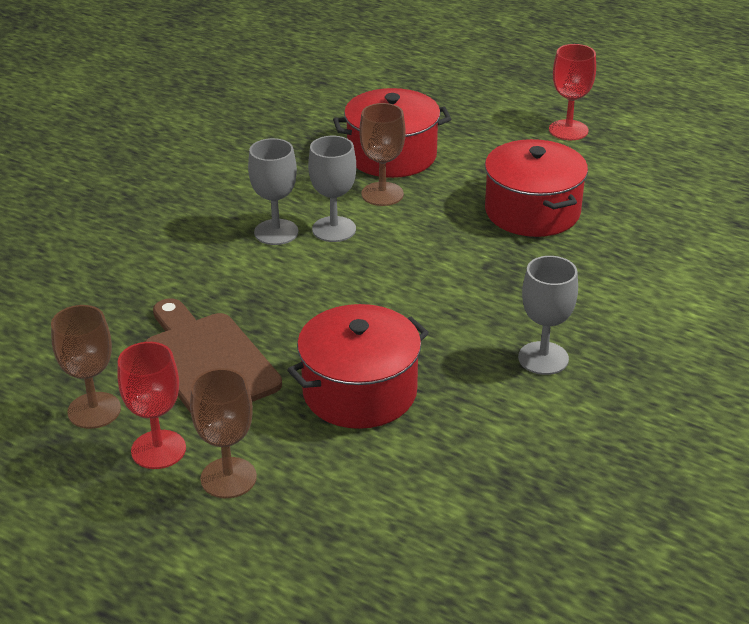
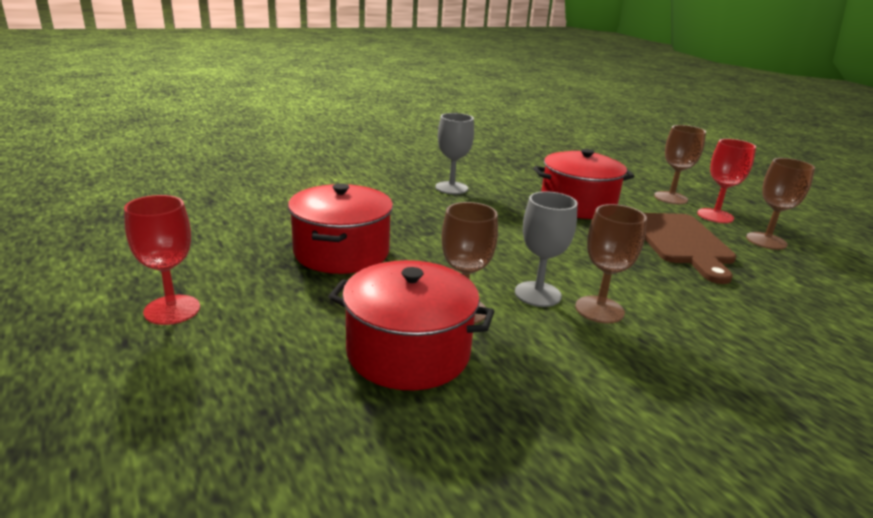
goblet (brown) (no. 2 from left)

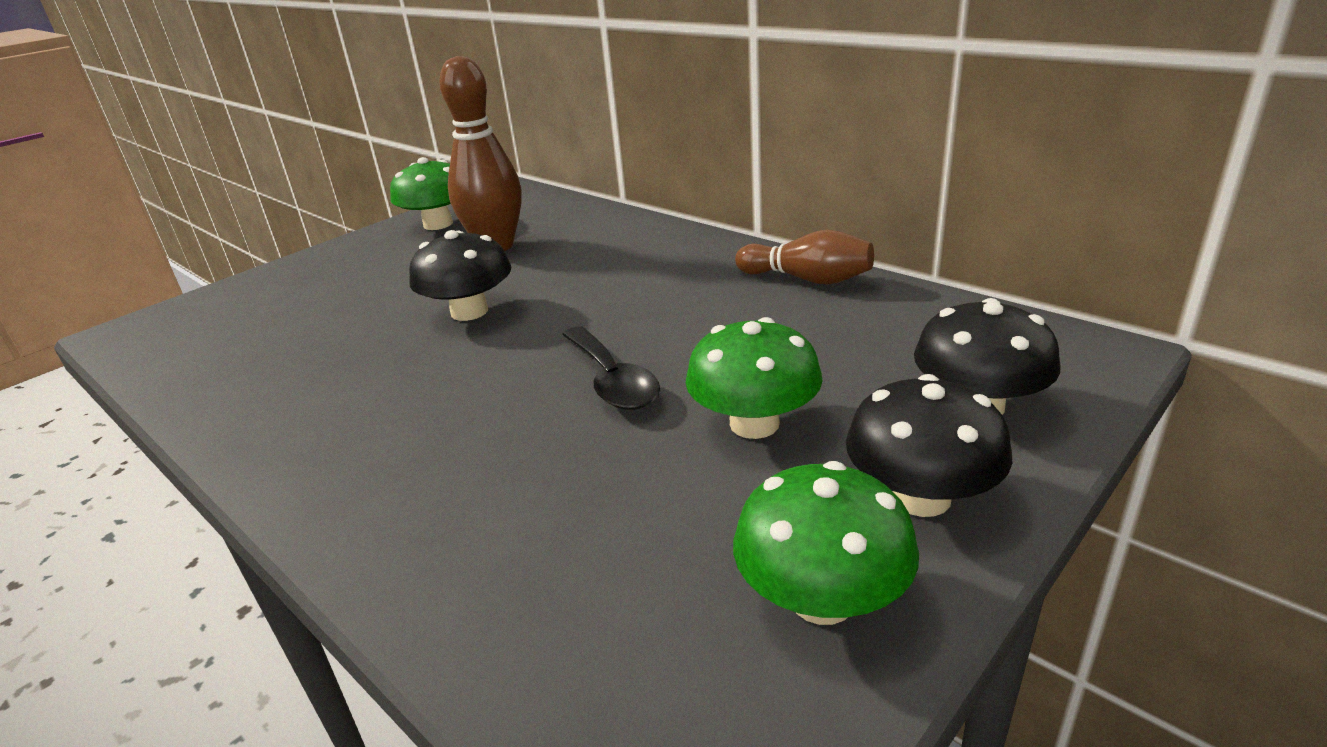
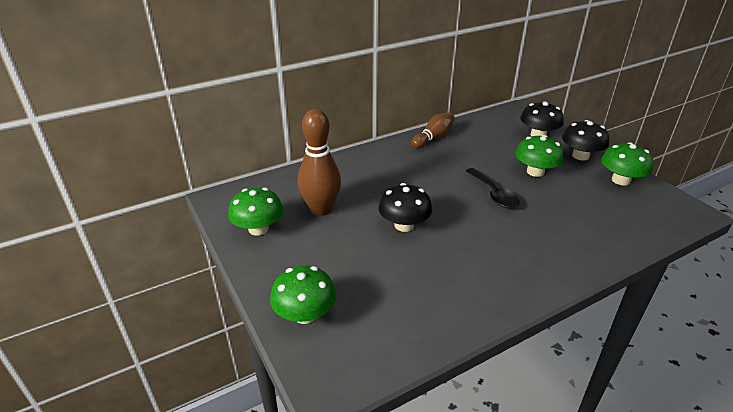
teaspoon (black); mushroom (leaf-green) (no. 2 from left)

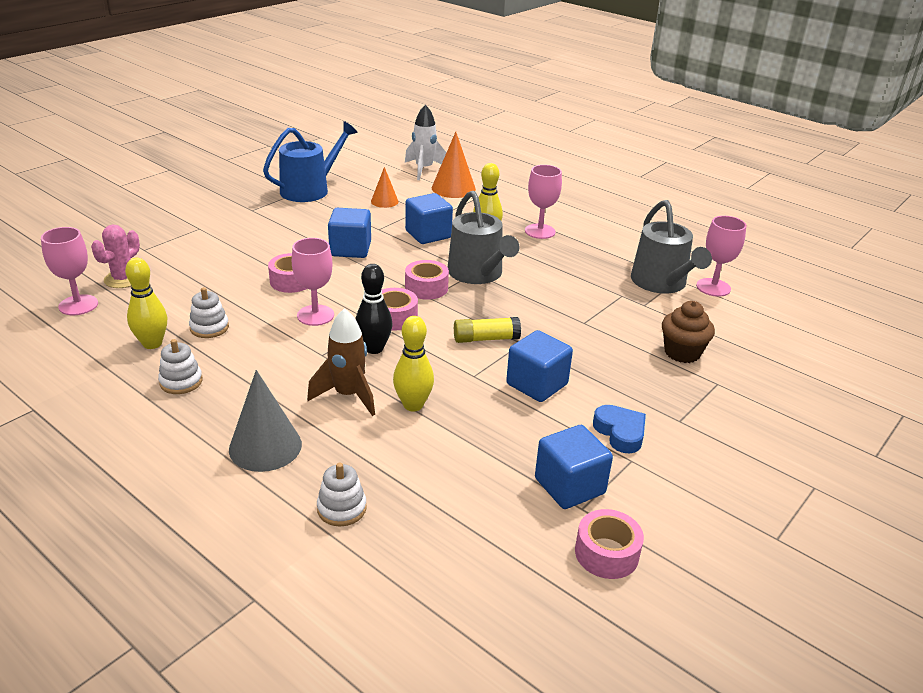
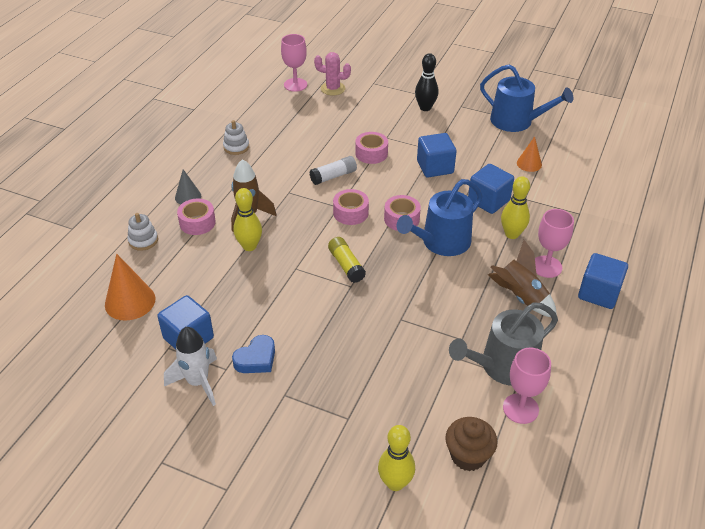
rocket (snow-white); solid cone (bright orange) (no. 1 from left); sprinkling can (cobalt) (no. 1 from left); glue stick (snow-white); bowling pin (yellow) (no. 2 from left); bowling pin (black); stacking toy (snow-white) (no. 2 from left in the first image); cupcake (brown); cube (cobalt) (no. 4 from left); solid cone (ash-grey); roll of tape (rosy) (no. 1 from left); rocket (brown) (no. 2 from left)

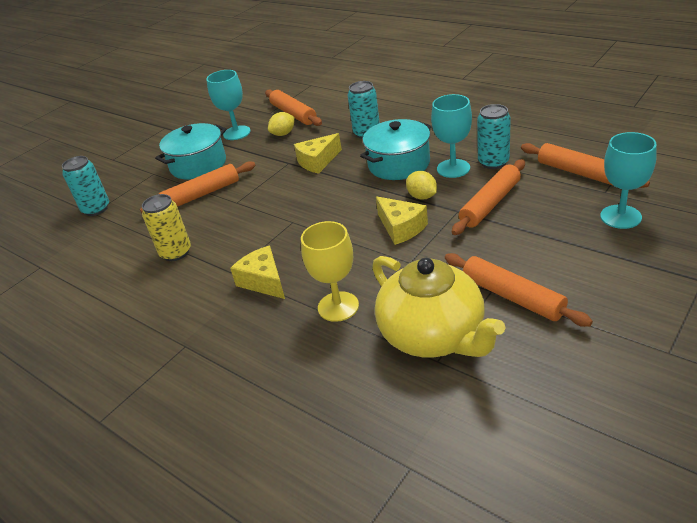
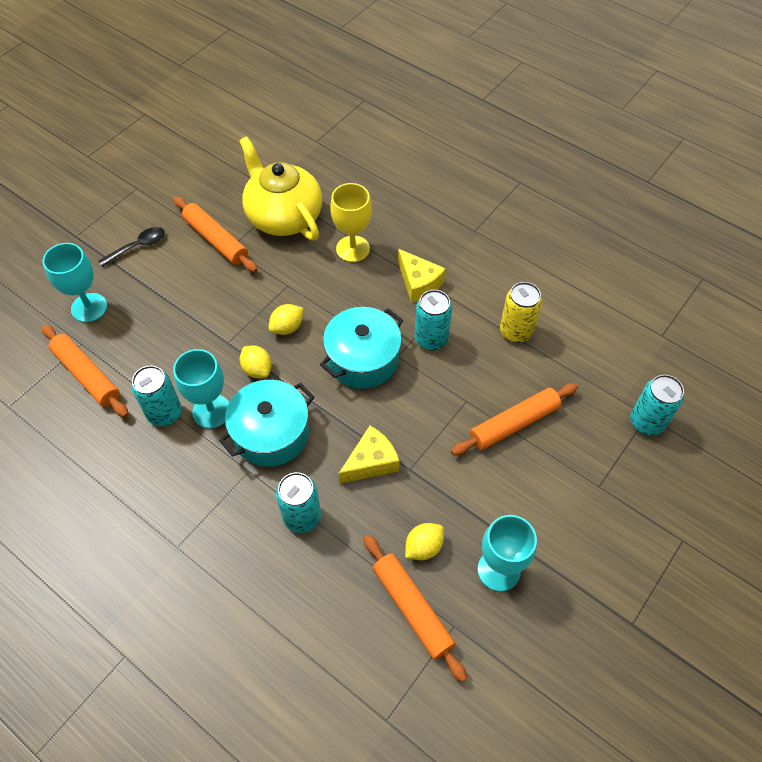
stockpot (teal) (no. 2 from left); dough roller (bright orange) (no. 3 from left in the first image); citrus fruit (yellow) (no. 2 from left); teaspoon (black); tin (teal) (no. 3 from left)

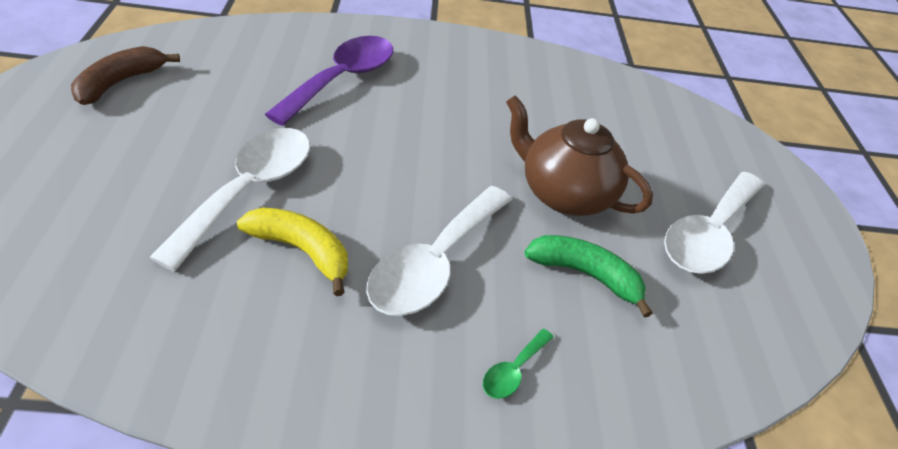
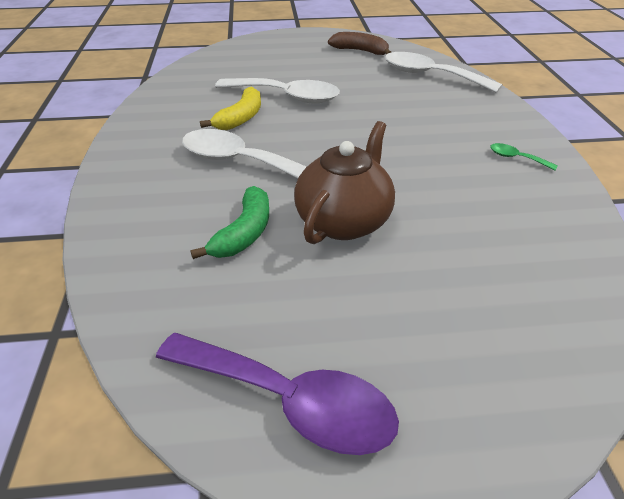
teaspoon (royal purple); teaspoon (snow-white) (no. 3 from left); teaspoon (leaf-green)

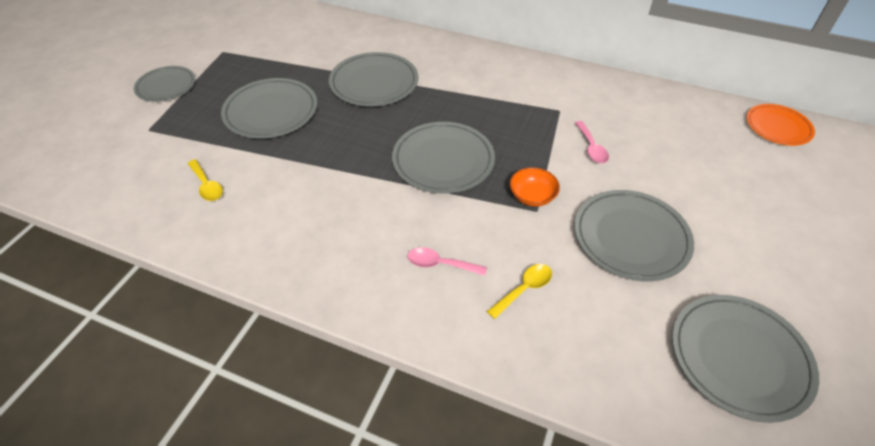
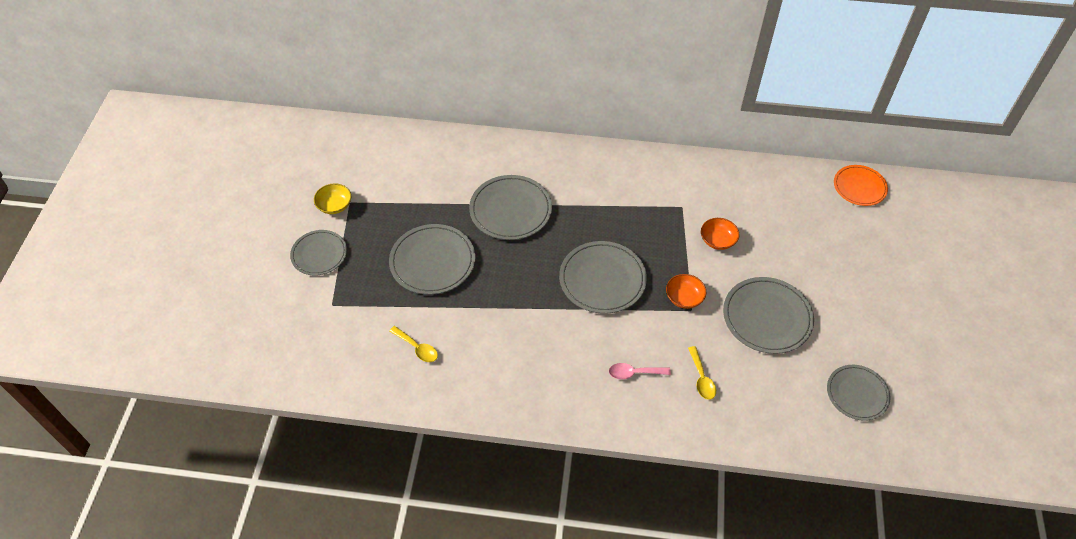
serving bowl (bright orange) (no. 2 from left); teaspoon (yellow) (no. 2 from left); plate (ash-grey) (no. 6 from left); serving bowl (yellow)

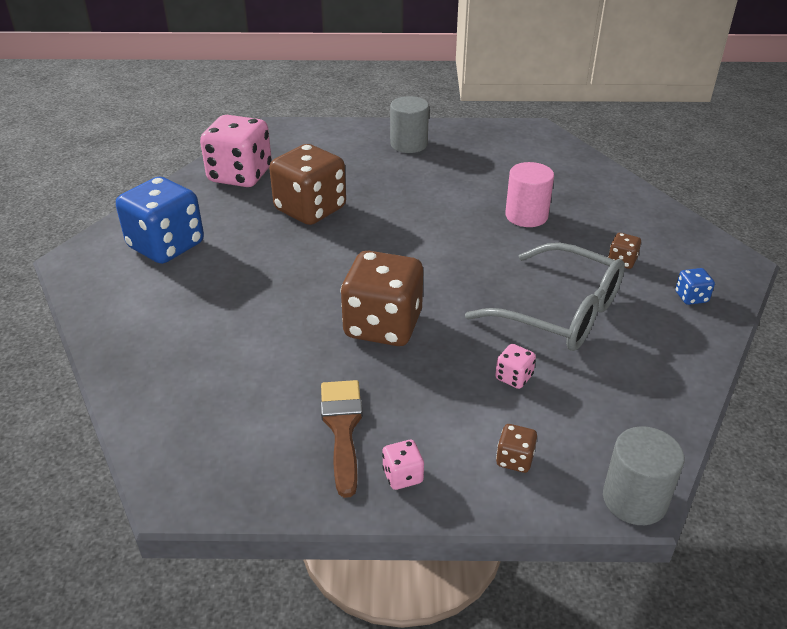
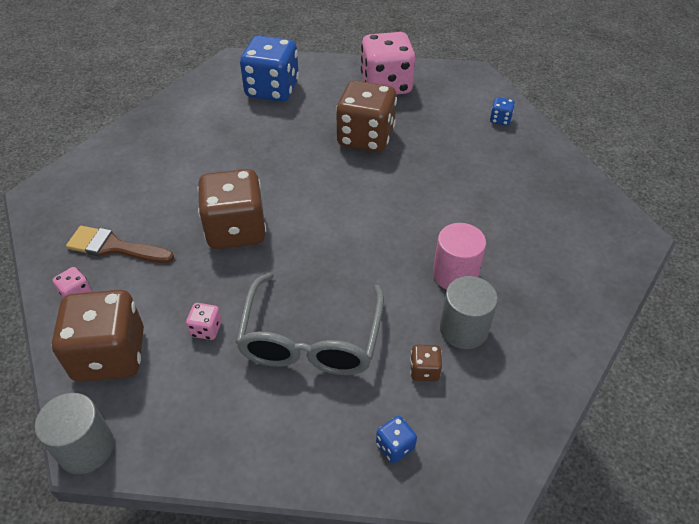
cylinder shape (ash-grey) (no. 2 from left); paintbrush (brown); dice (brown) (no. 1 from left); dice (cobalt) (no. 3 from left)

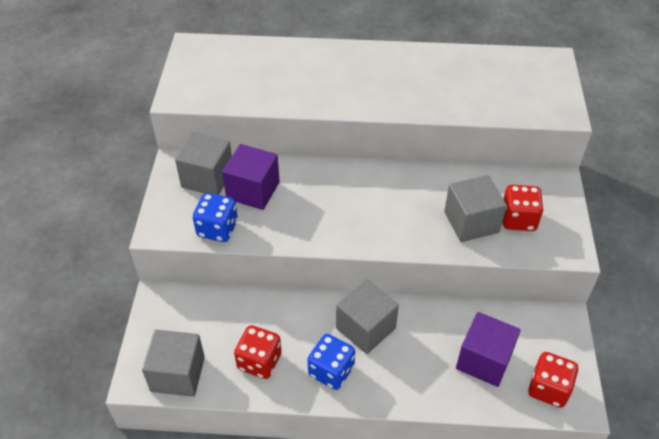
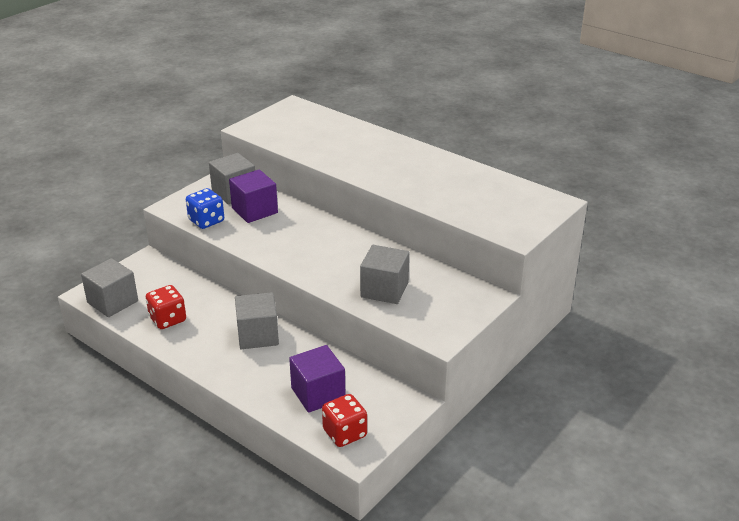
dice (red) (no. 2 from left in the first image); dice (cobalt) (no. 2 from left in the first image)

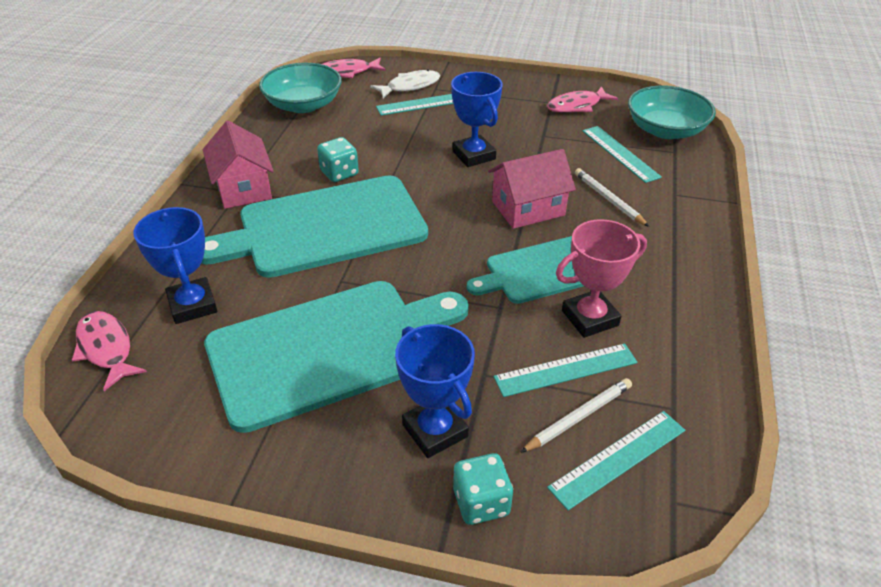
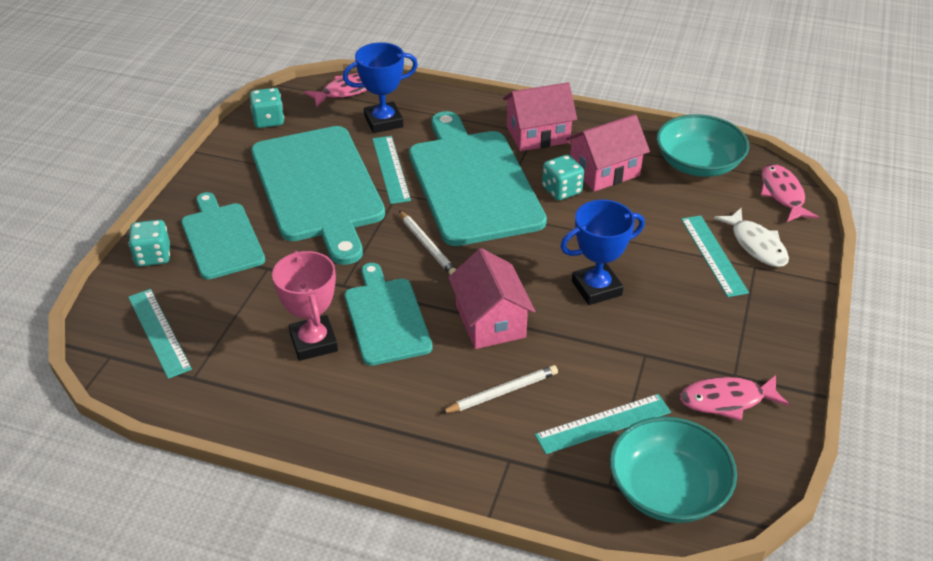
fish (rosy) (no. 2 from left); chopping board (teal) (no. 1 from left); measuring stick (teal) (no. 2 from left); wooden pencil (snow-white) (no. 1 from left); dice (teal) (no. 2 from left); house (rosy) (no. 3 from left)

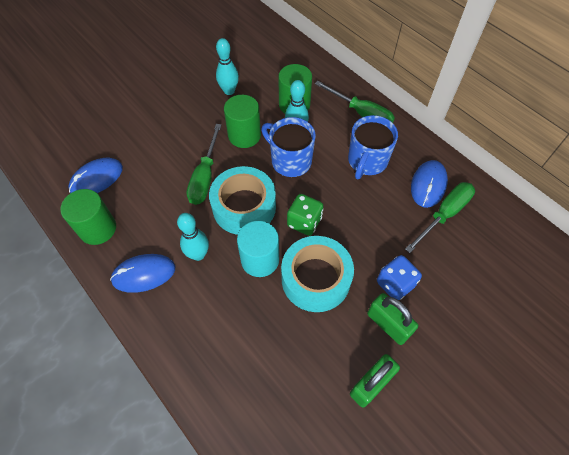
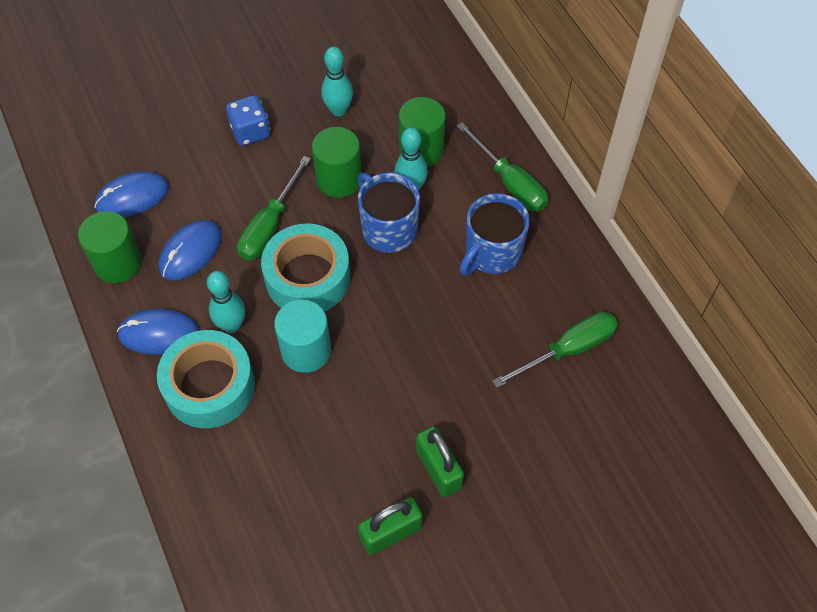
computer mouse (cobalt) (no. 3 from left); dice (leaf-green); roll of tape (teal) (no. 1 from left); dice (cobalt)

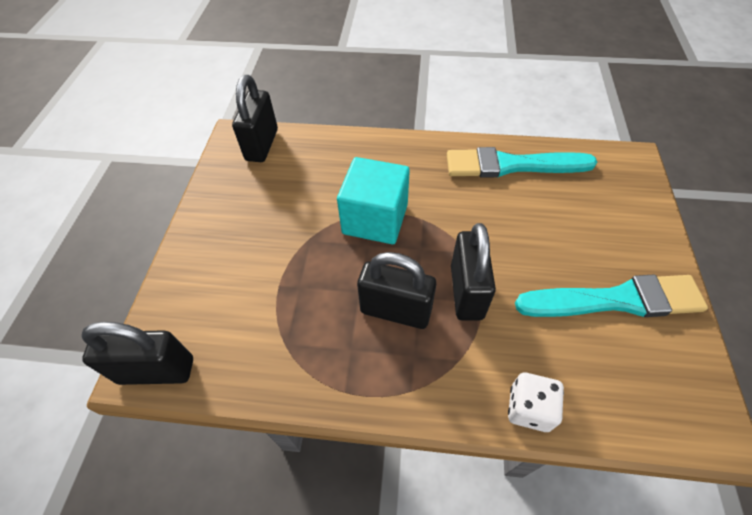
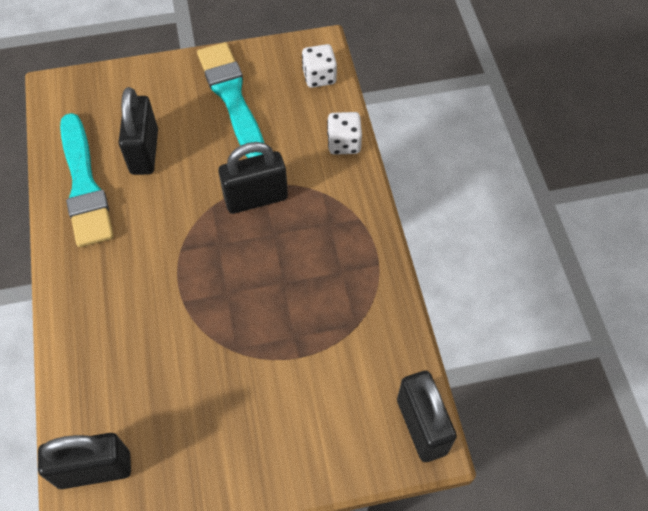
cube (teal); small lock (black) (no. 2 from left); dice (snow-white) (no. 1 from left)

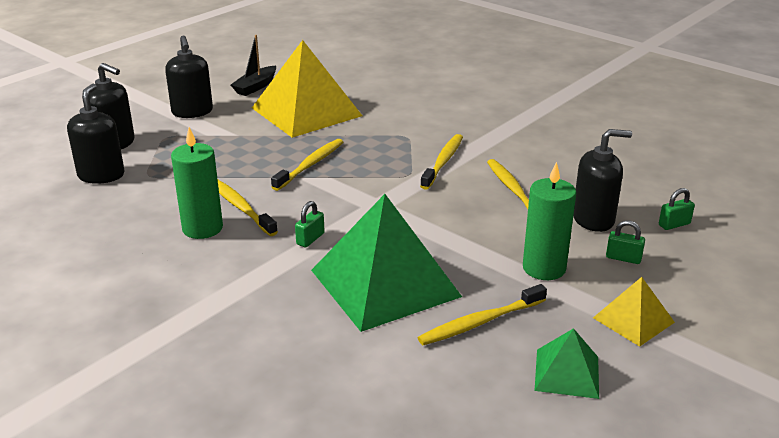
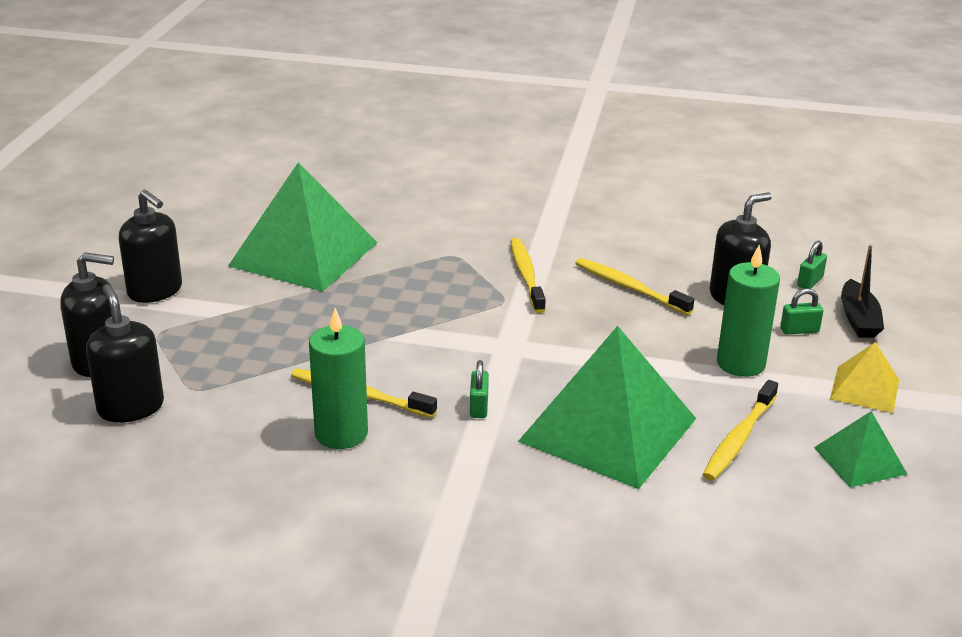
toy boat (black); pyramid (leaf-green) (no. 1 from left); dental brush (yellow) (no. 2 from left in the first image)

